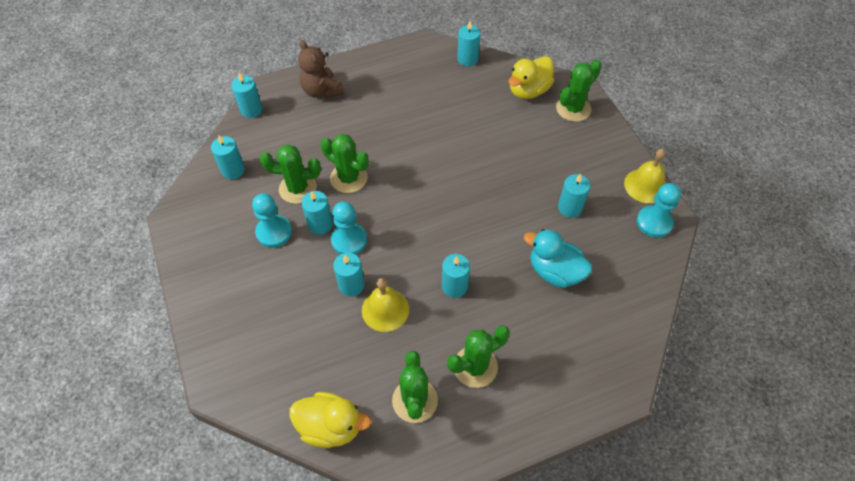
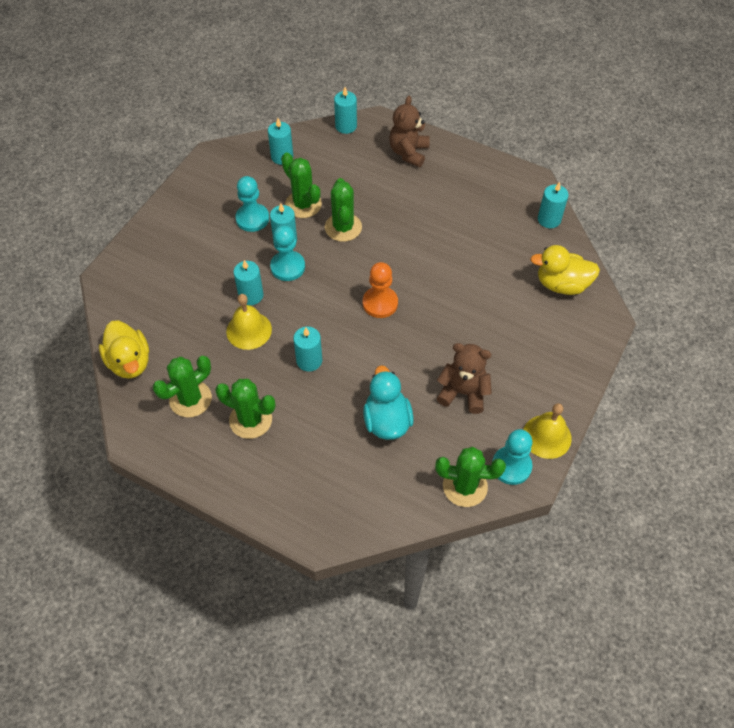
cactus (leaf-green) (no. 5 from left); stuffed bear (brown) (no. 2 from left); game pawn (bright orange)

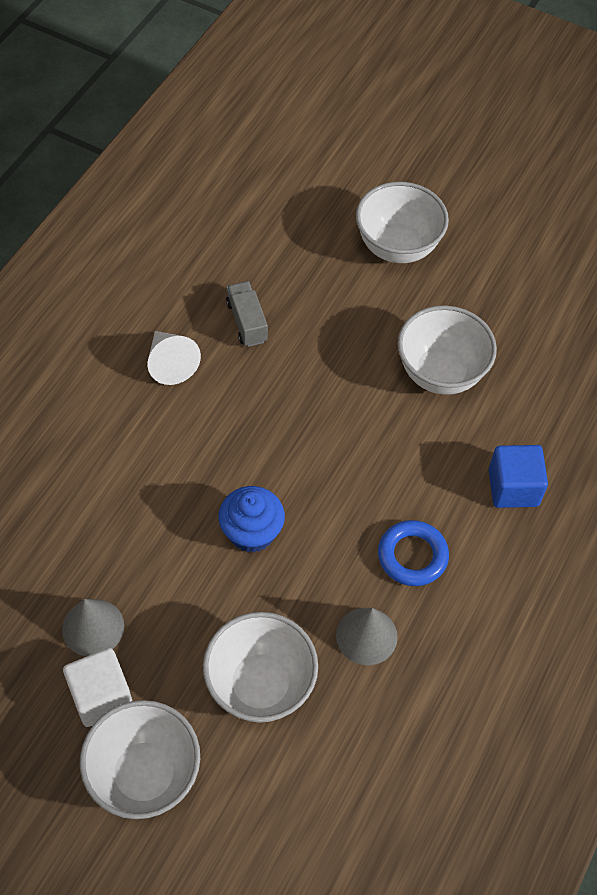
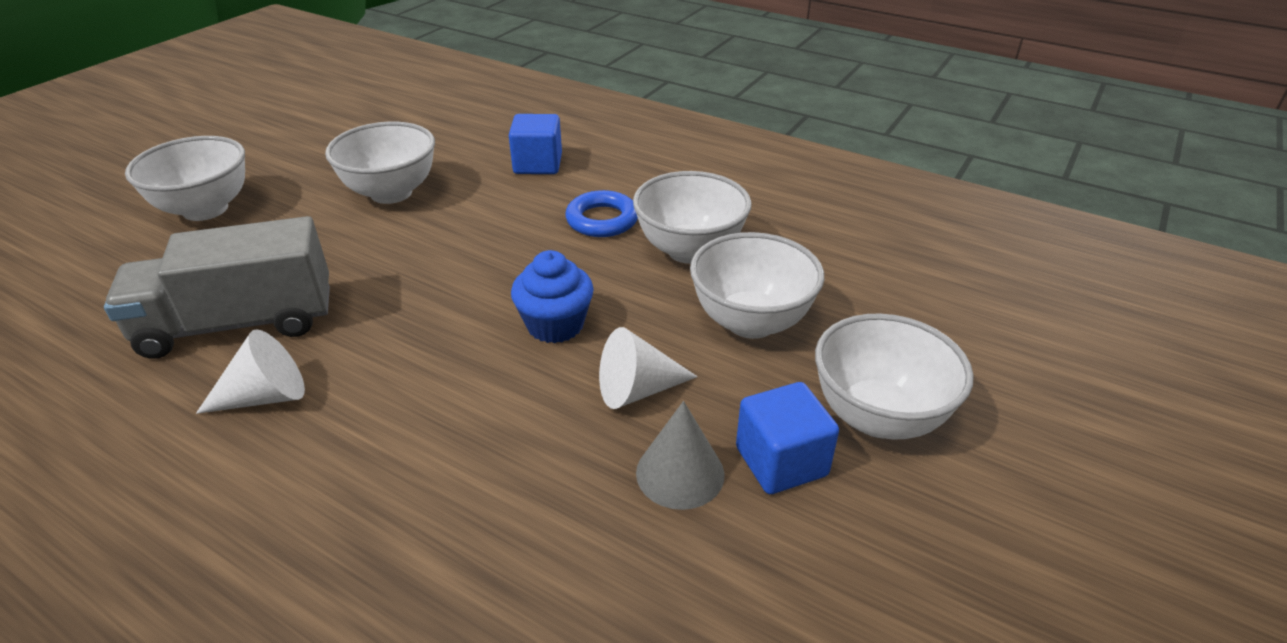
toy truck (ash-grey); serving bowl (snow-white) (no. 3 from left); cube (cobalt) (no. 2 from left); solid cone (snow-white) (no. 2 from left)

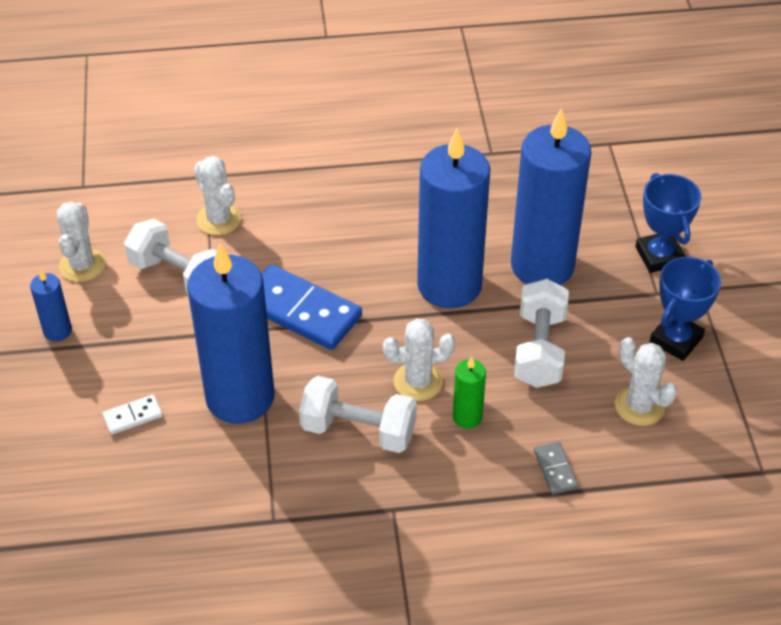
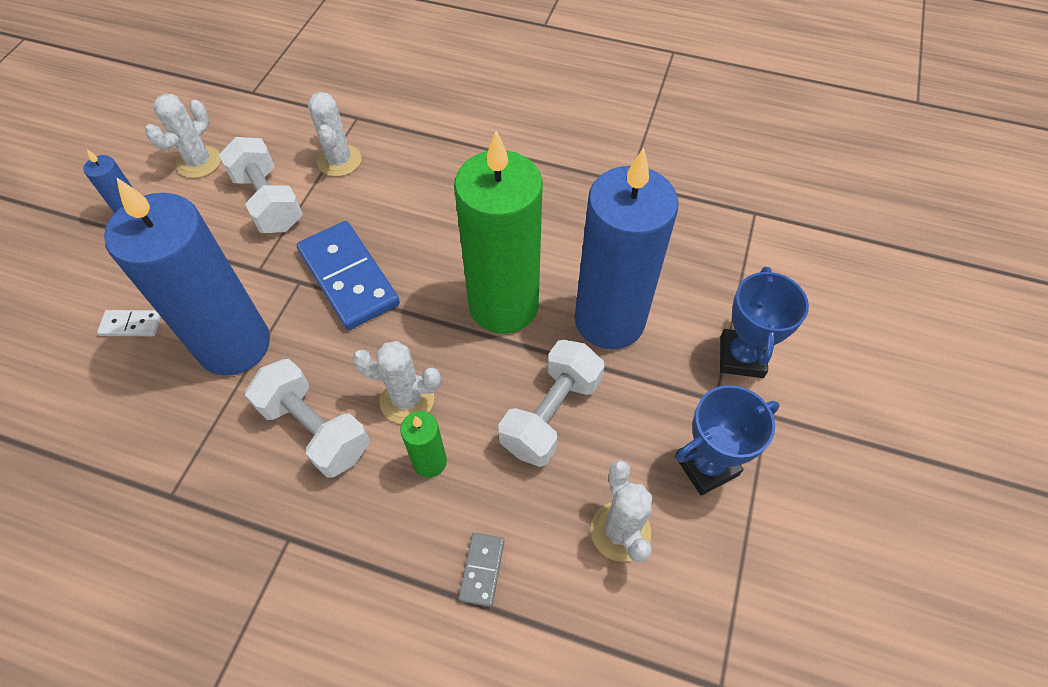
wax candle (leaf-green) (no. 2 from left)

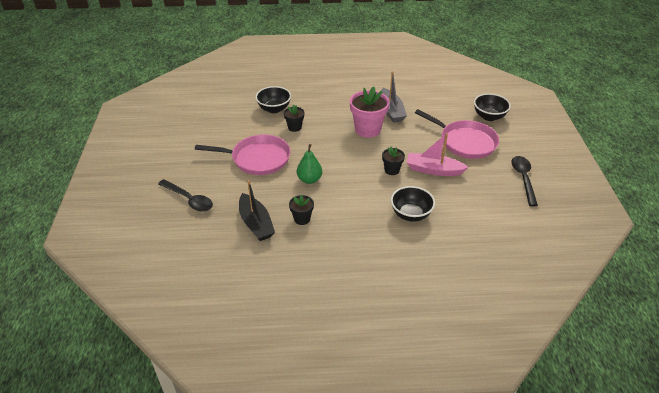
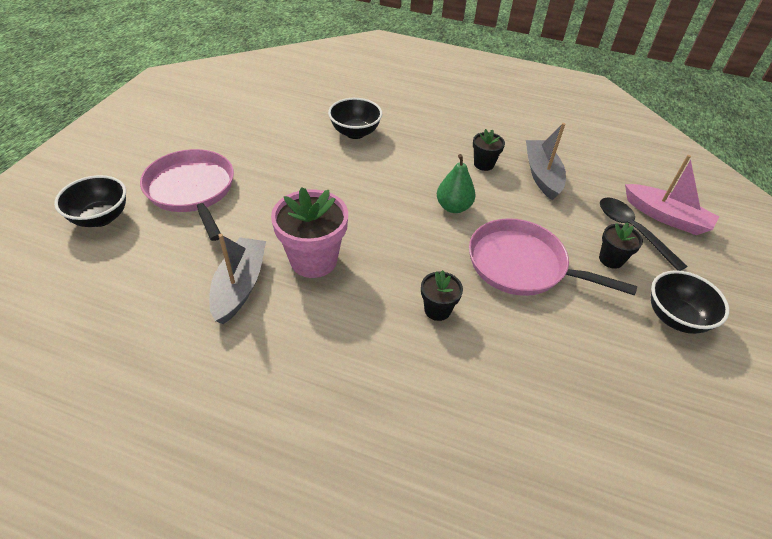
serving bowl (black) (no. 3 from left); toy boat (rosy); flower pot (black) (no. 3 from left); teaspoon (black) (no. 2 from left in the first image); toy boat (ash-grey) (no. 2 from left)

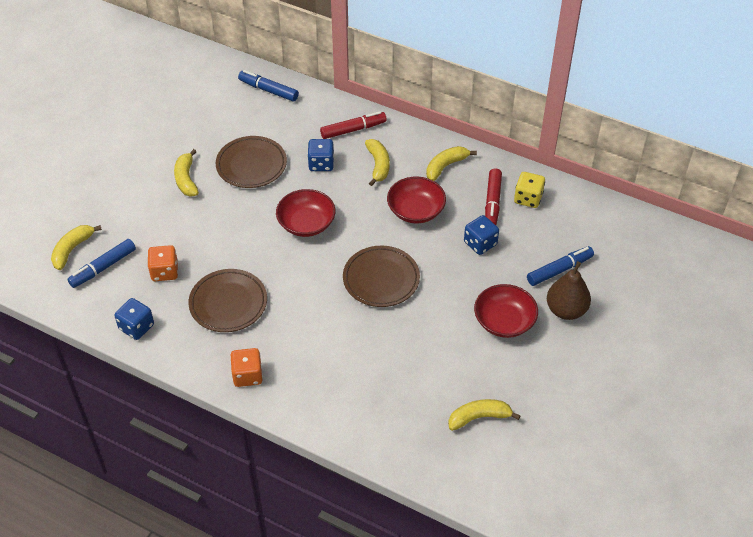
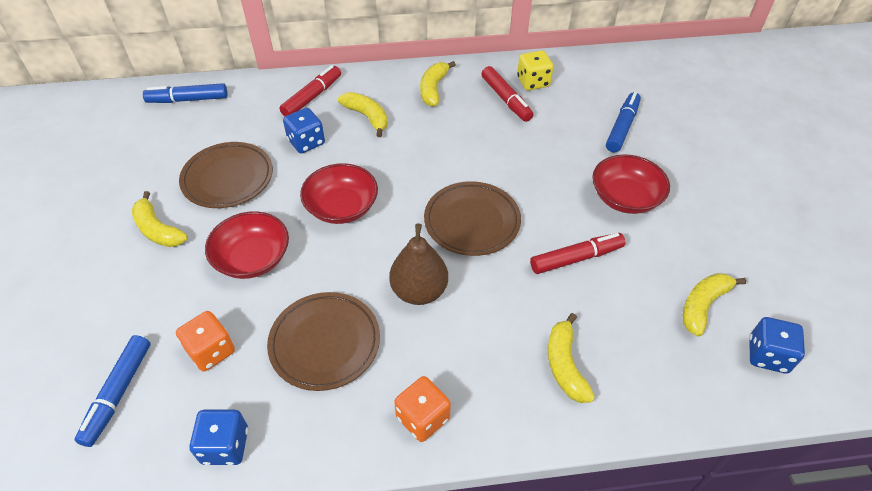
serving bowl (red) (no. 1 from left); dice (cobalt) (no. 3 from left); banana (yellow) (no. 4 from left); toy pear (brown); marker (red) (no. 3 from left)

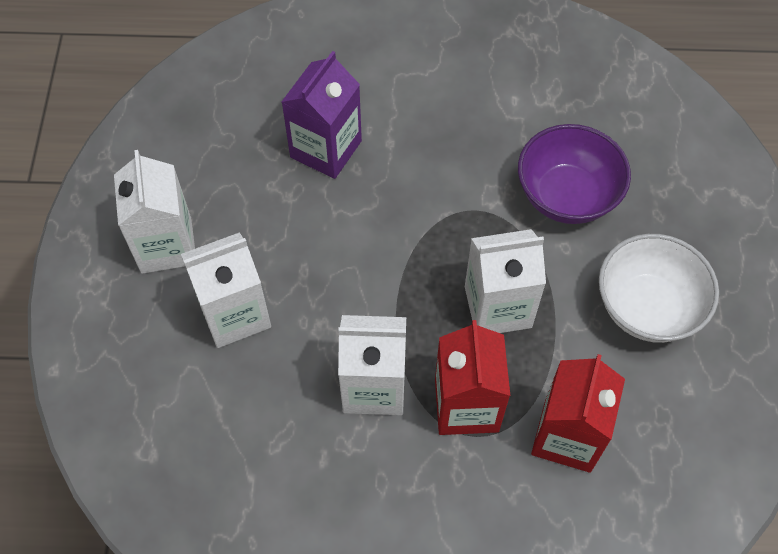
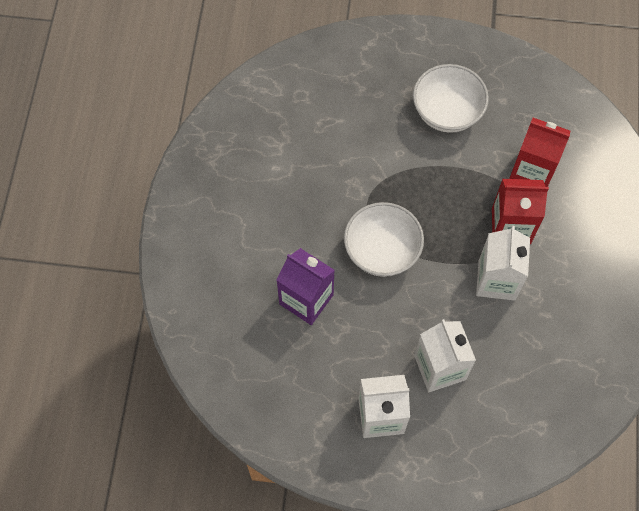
serving bowl (royal purple); milk carton (snow-white) (no. 4 from left in the first image); serving bowl (snow-white) (no. 1 from left)

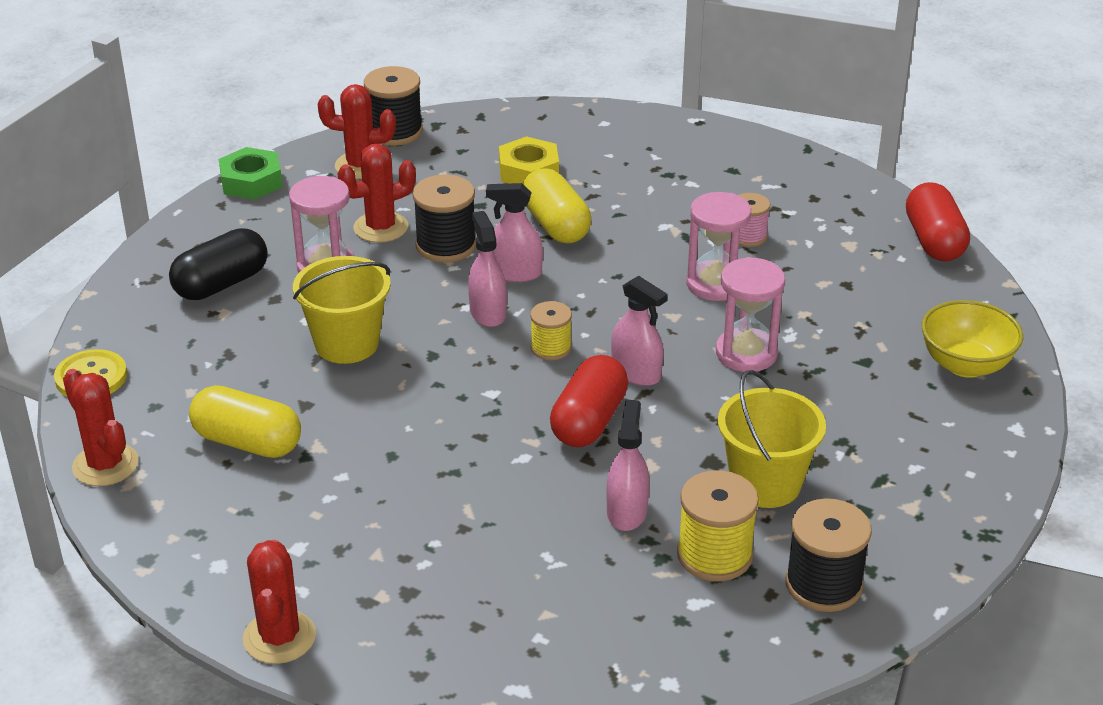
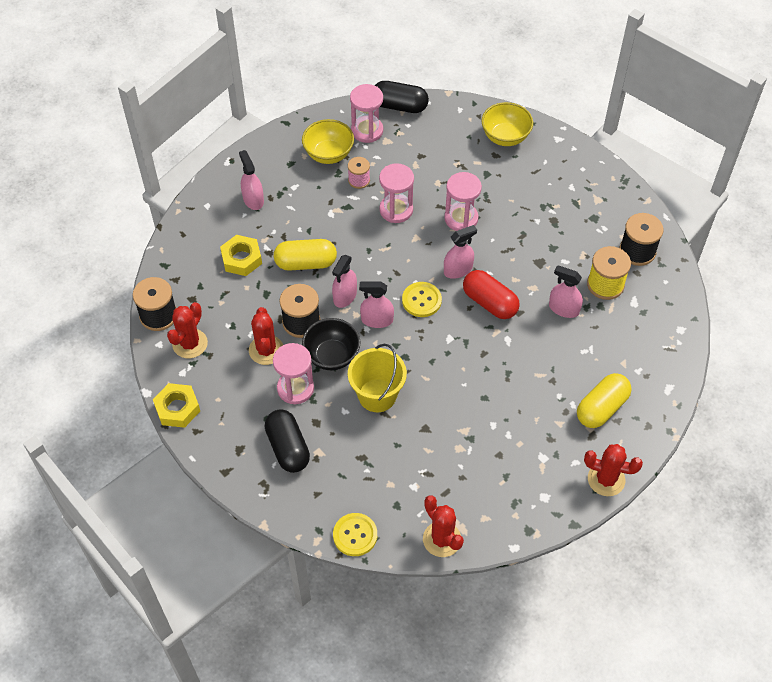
hexagon nut (yellow) (no. 1 from left); capsule (black) (no. 2 from left); button (yellow) (no. 2 from left); cactus (red) (no. 3 from left); sand bucket (yellow) (no. 2 from left in the first image); capsule (yellow) (no. 2 from left); sandglass (rosy) (no. 2 from left); serving bowl (yellow) (no. 1 from left); spray cleaner (rosy) (no. 1 from left); serving bowl (black)

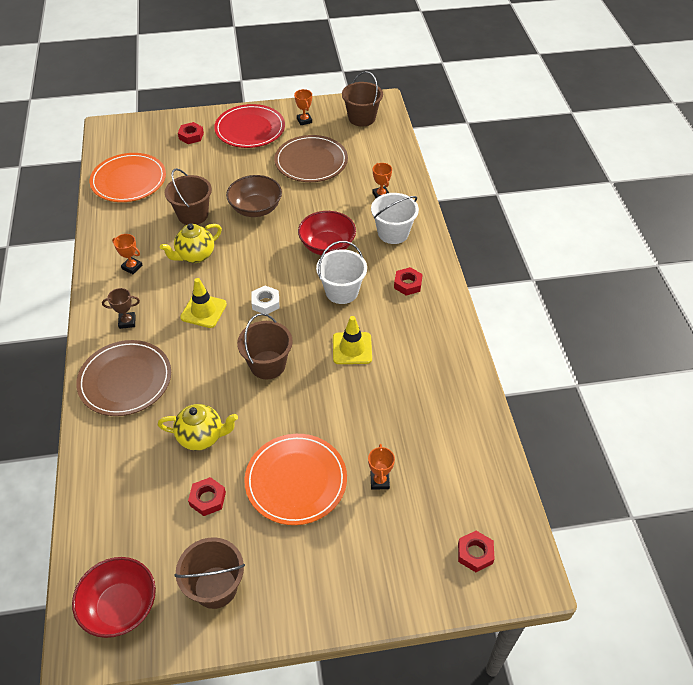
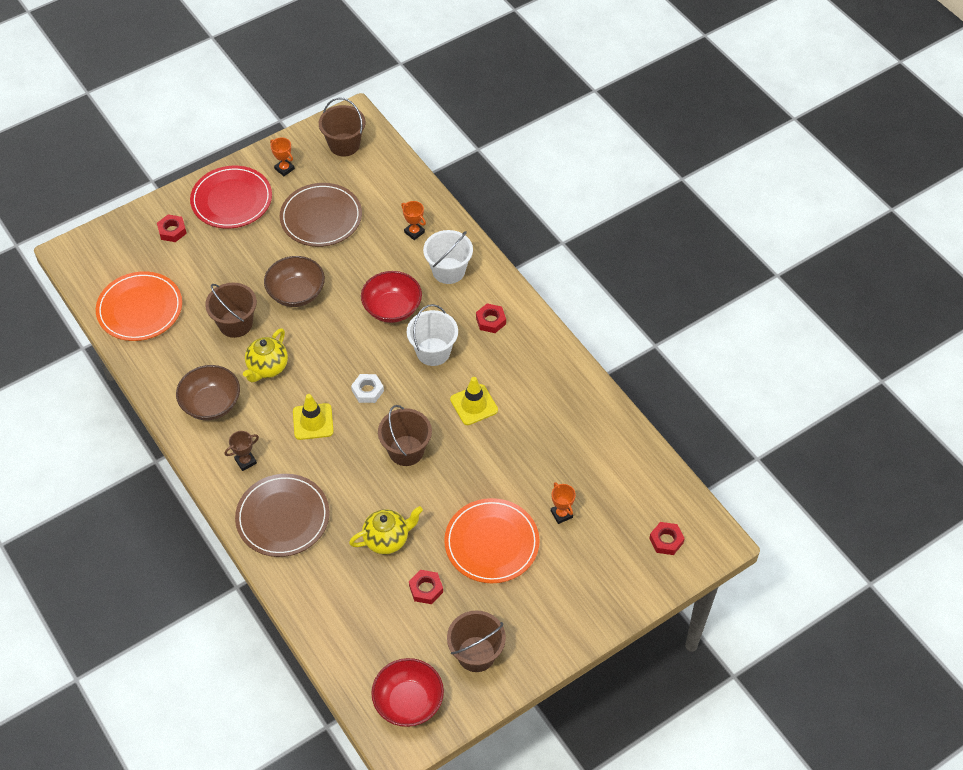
serving bowl (brown) (no. 1 from left)

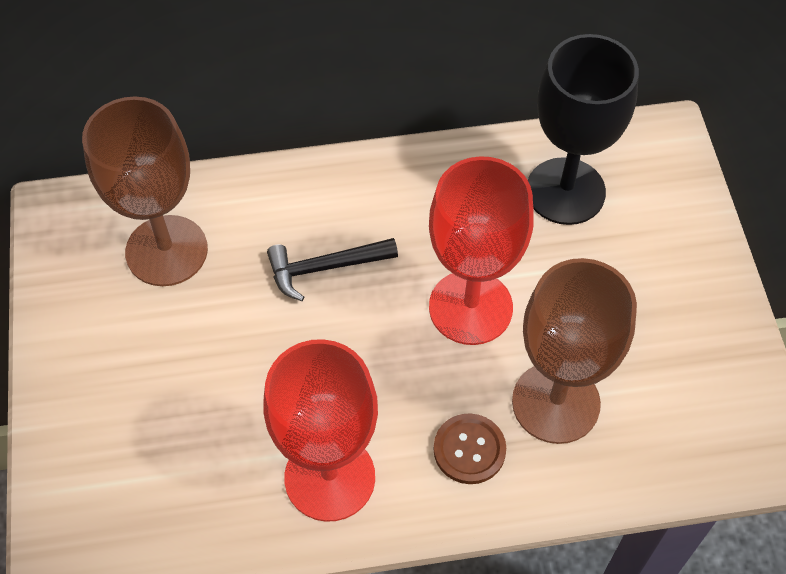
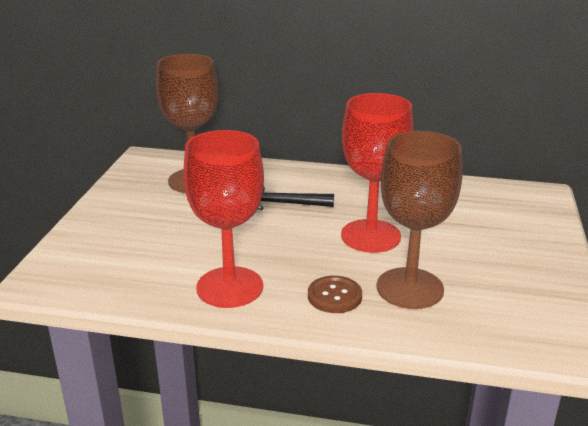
goblet (black)

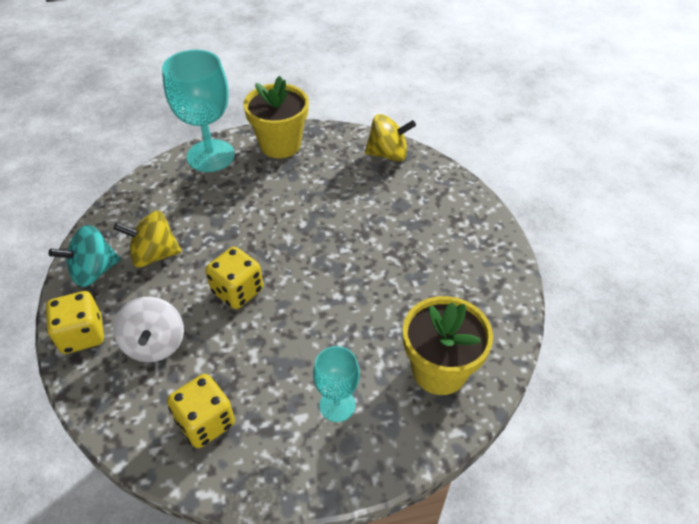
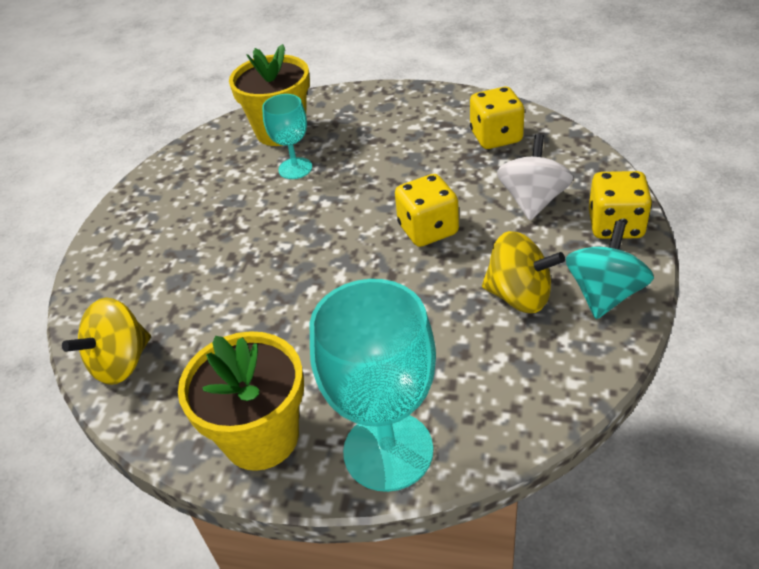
spinning top (yellow) (no. 1 from left); spinning top (teal); goblet (teal) (no. 1 from left)

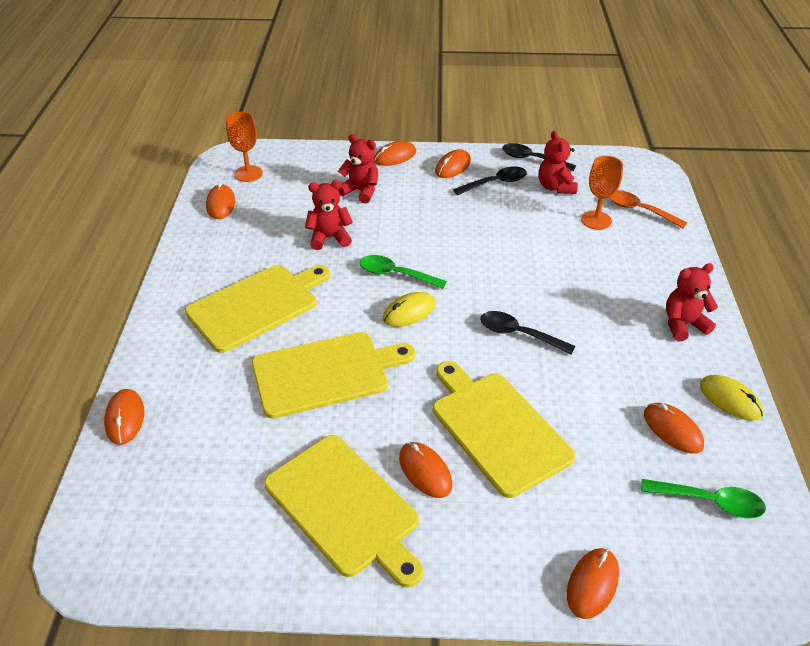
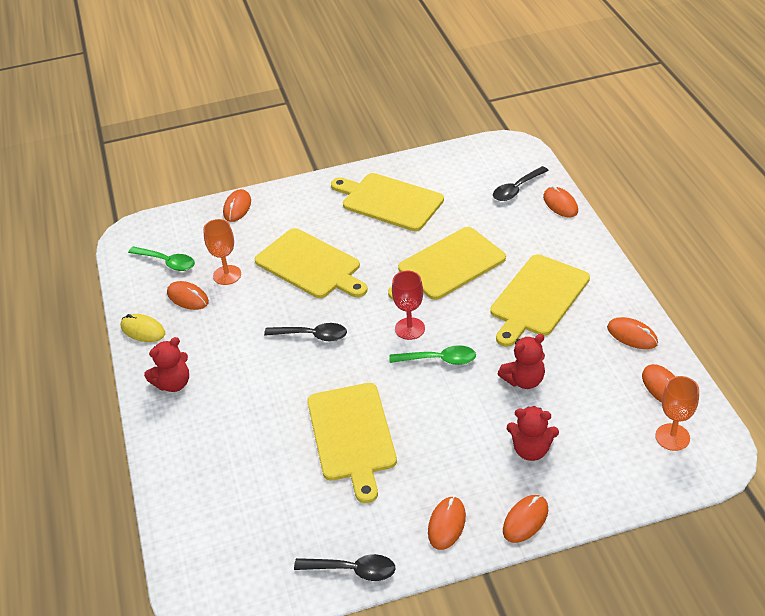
stuffed bear (red) (no. 3 from left in the first image); goblet (bright orange) (no. 1 from left); teaspoon (black) (no. 3 from left); teaspoon (bright orange); goblet (red); computer mouse (bright orange) (no. 6 from left); teaspoon (leaf-green) (no. 1 from left); chopping board (yellow) (no. 2 from left)

